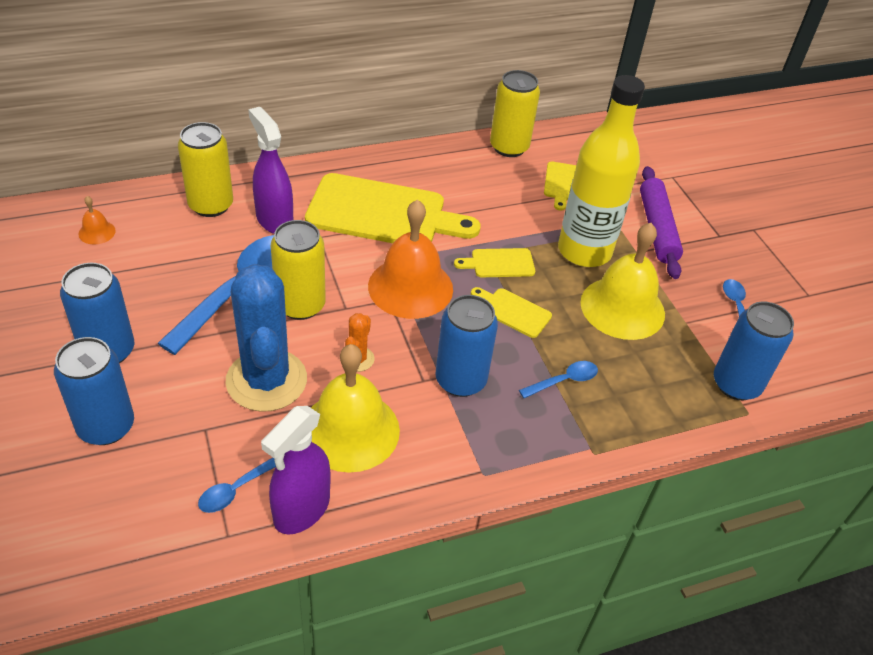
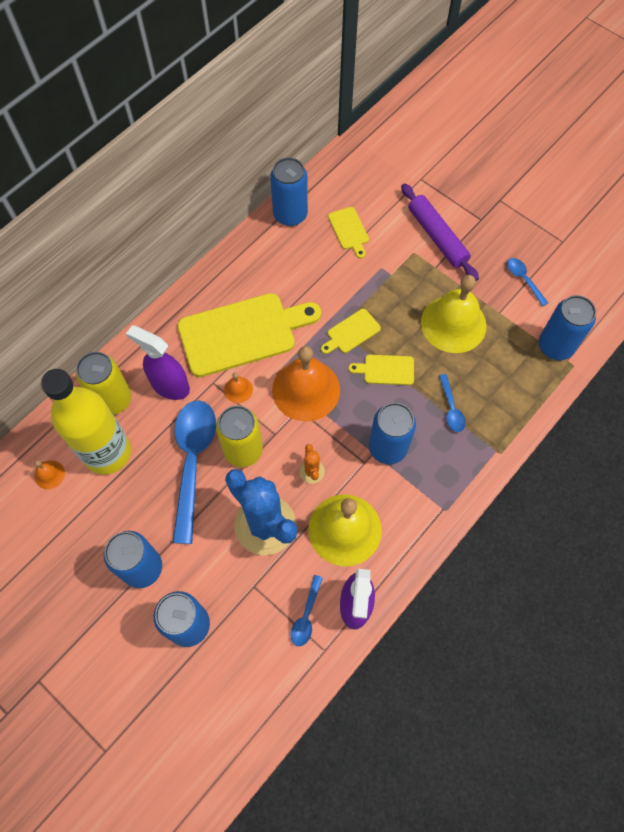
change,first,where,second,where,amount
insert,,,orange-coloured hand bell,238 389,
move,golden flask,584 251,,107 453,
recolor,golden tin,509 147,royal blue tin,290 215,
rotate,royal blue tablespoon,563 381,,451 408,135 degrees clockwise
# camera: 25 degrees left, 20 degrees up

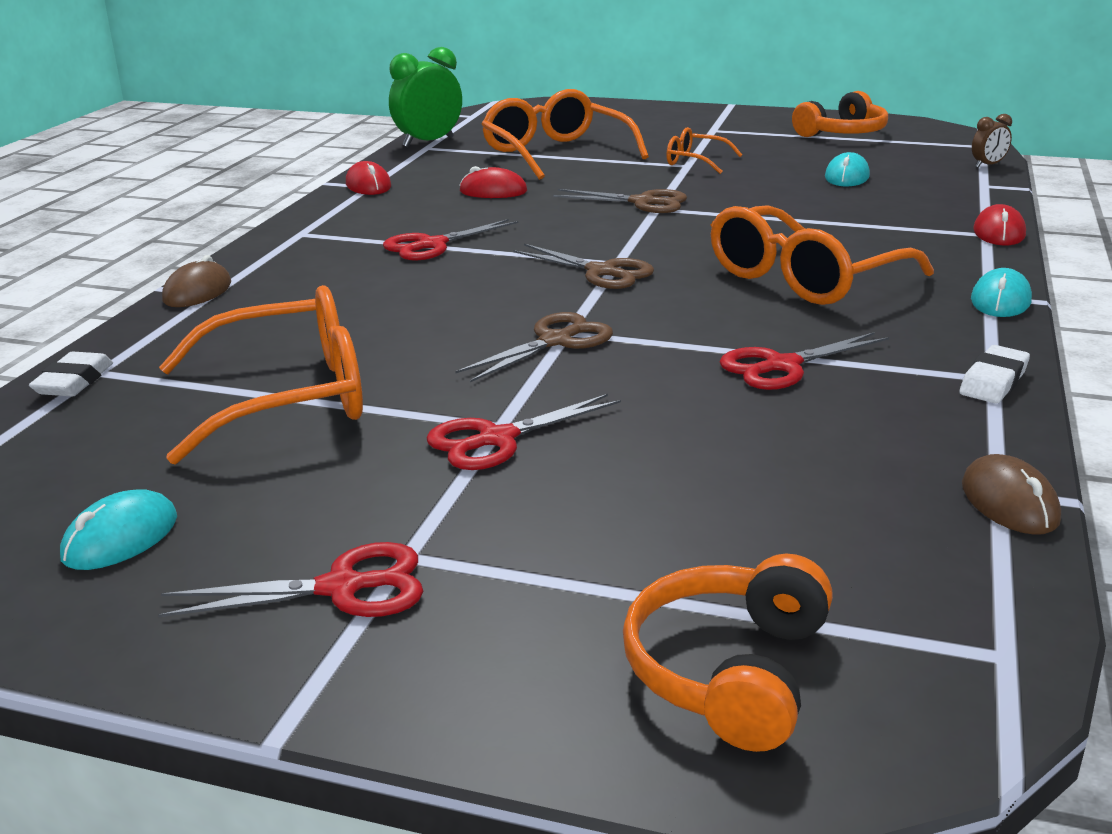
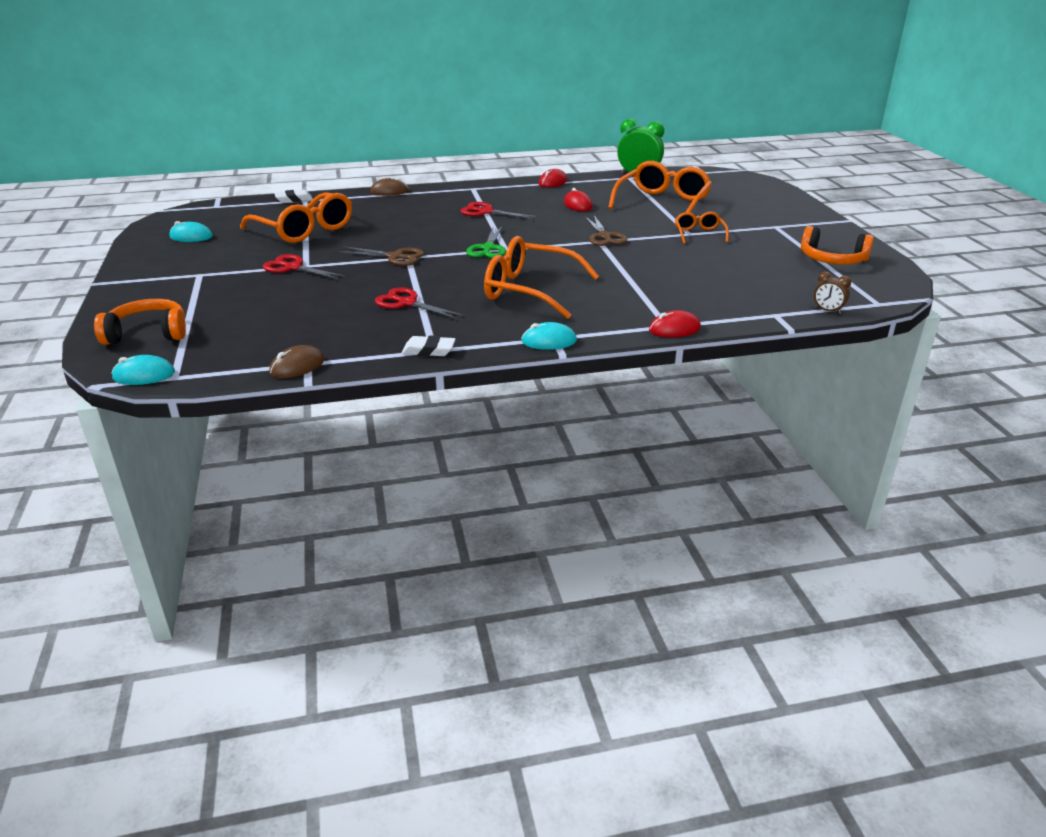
change,first,where,second,where,amount
delete,scarlet scissors,342 588,,,
move,teal PC mouse,847 177,,144 375,
recolor,brown scissors,601 272,leaf-green scissors,488 248,
# camera: 60 degrees right, 5 degrees up

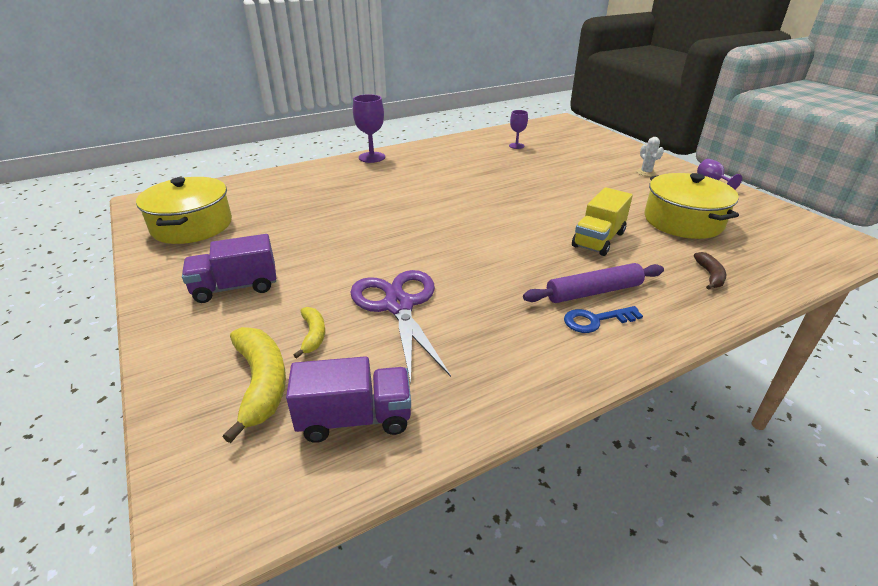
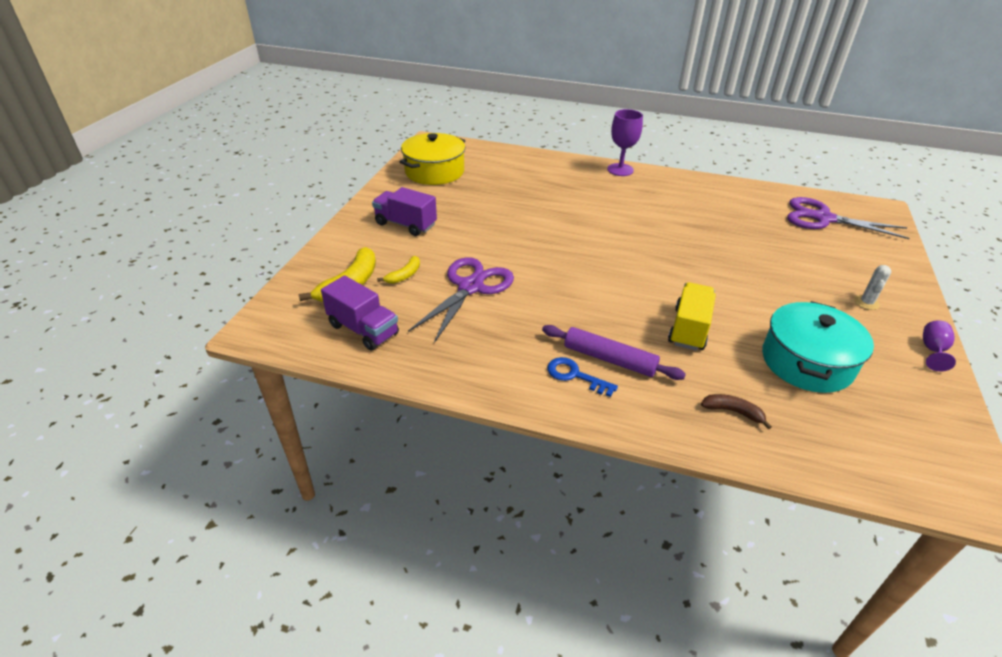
change,first,where,second,where,amount
delete,violet chalice,516 146,,,
insert,,,violet scissors,823 218,
recolor,golden cooking pot,683 221,teal cooking pot,807 362,
rotate,golden toy truck,598 239,,689 329,120 degrees clockwise
rotate,brown banana,710 276,,733 412,120 degrees counterclockwise
# camera: 45 degrees right, 5 degrees up

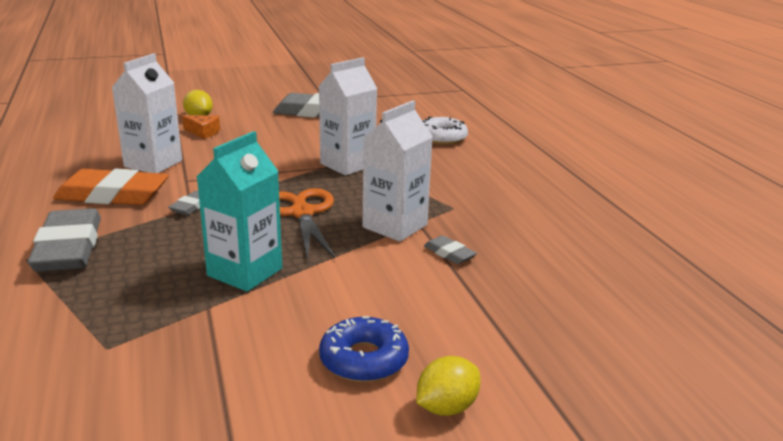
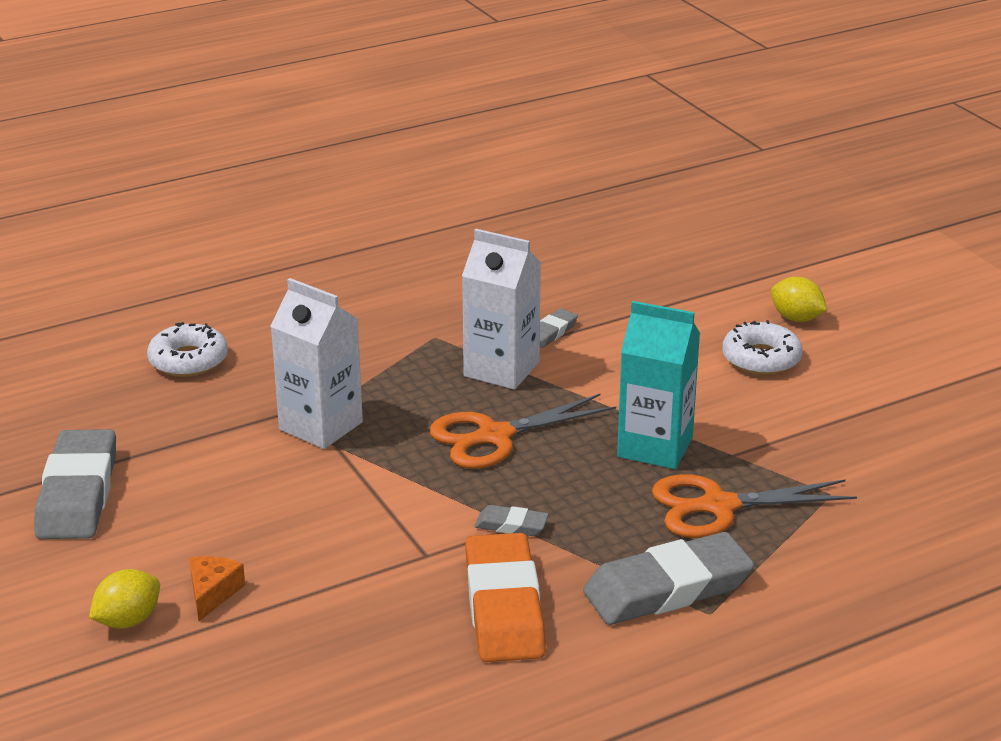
change,first,where,second,where,amount
delete,snow-white milk carton,153 164,,,
insert,,,orange-coloured scissors,718 507,
recolor,royal blue glazed donut,364 360,snow-white glazed donut,761 359,
# camera: 100 degrees left, 5 degrees up

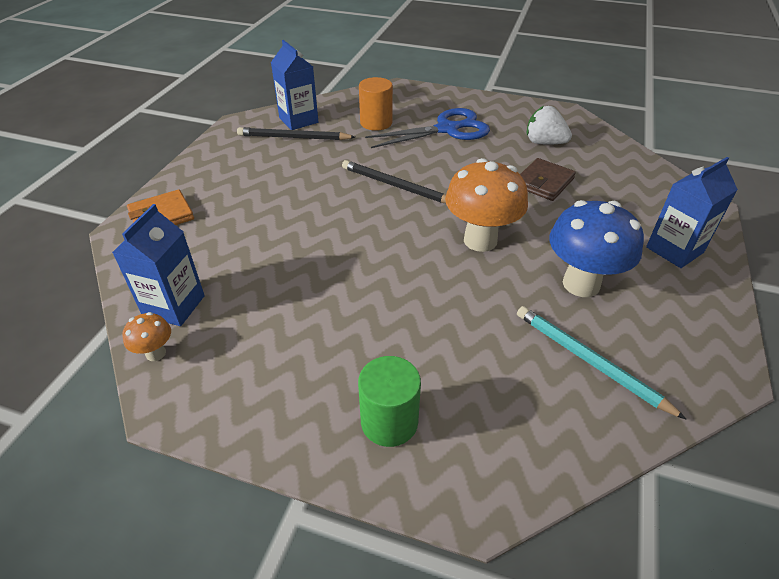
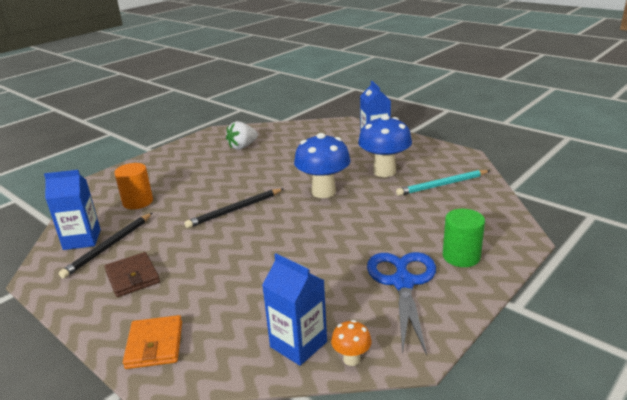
change,first,where,second,where,amount
move,royal blue scissors,447 129,,403 282,
move,brown billfold,543 182,,132 277,
recolor,orange-coloured toadstool,480 240,royal blue toadstool,323 192,
# camera: 65 degrees left, 15 degrees down

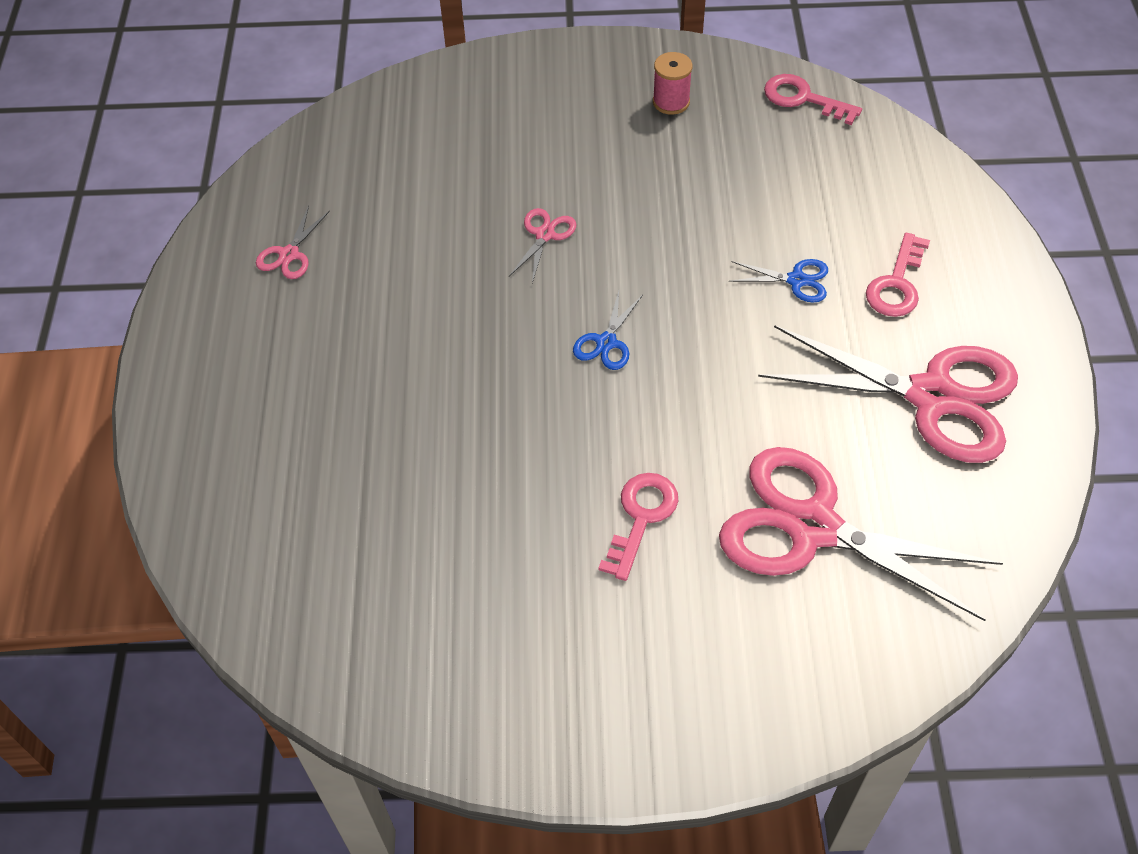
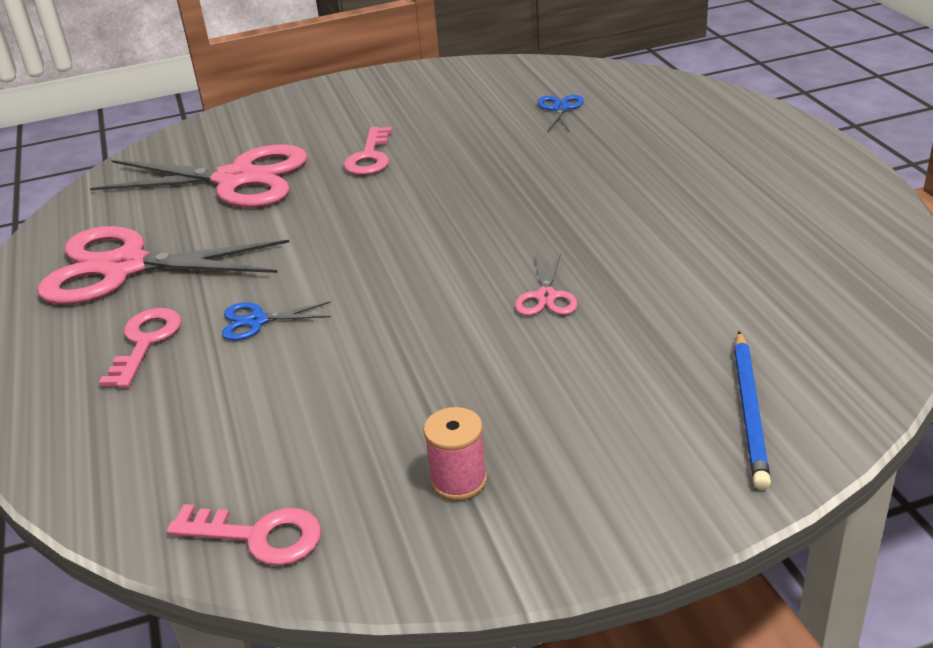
change,first,where,second,where,amount
delete,rosy scissors,289 254,,,
insert,,,royal blue lead pencil,750 411,
move,royal blue scissors,606 342,,560 108,
# camera: 165 degrees right, 20 degrees down

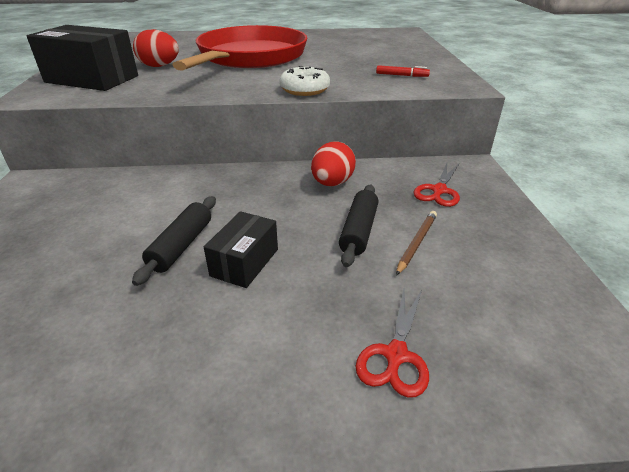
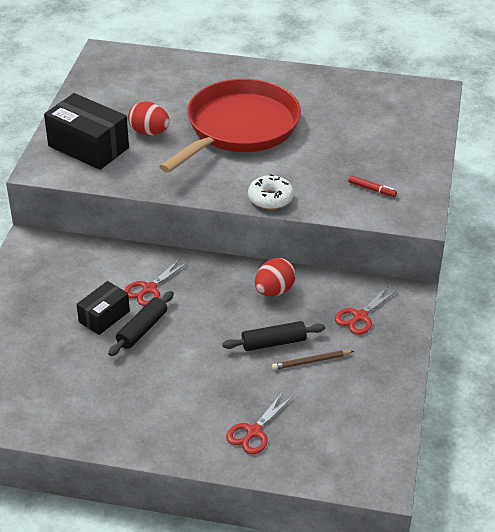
change,first,where,second,where,amount
insert,,,scarlet scissors,149 289,
move,jet-black package,244 262,,104 316,
rotate,jet-black rolling pin,359 231,,273 343,45 degrees clockwise
rotate,brown lead pencil,416 243,,311 361,150 degrees counterclockwise
# camera: 15 degrees right, 5 degrees up

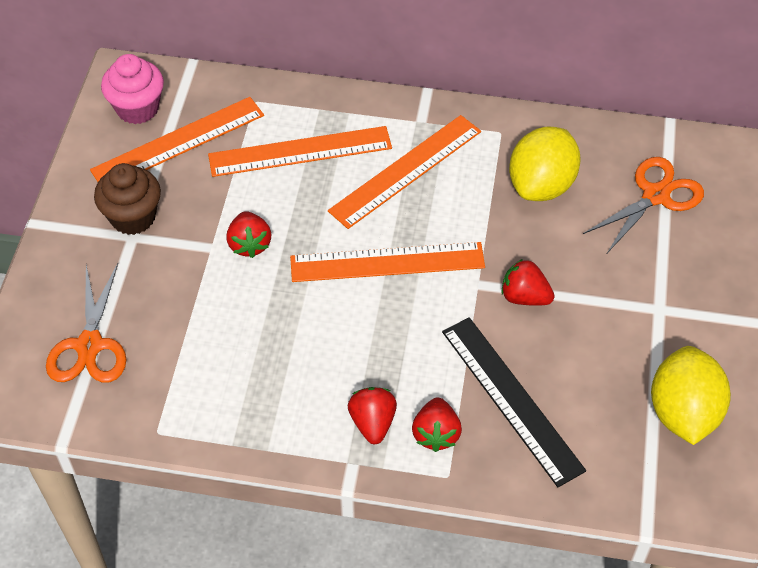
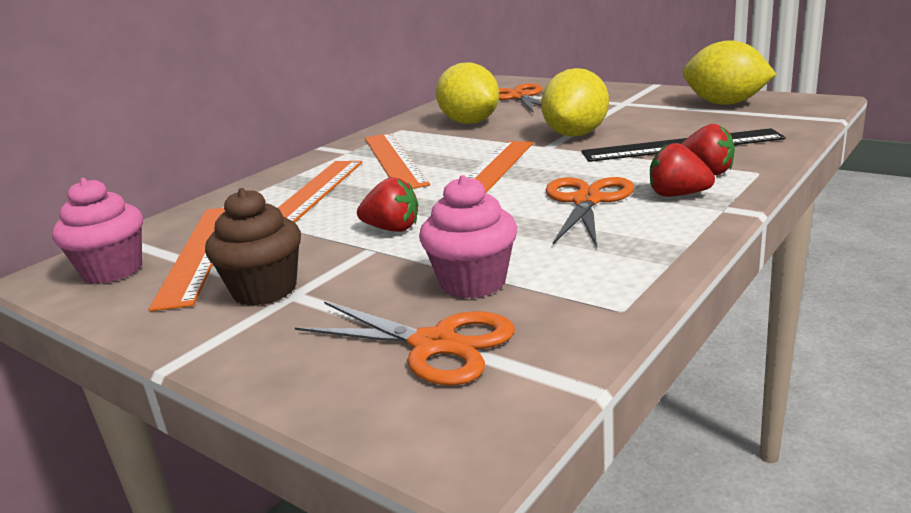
change,first,where,second,where,amount
insert,,,rosy muffin,473 282,
insert,,,orange-coloured scissors,587 201,
replace,scarlet berry,524 297,golden lemon,576 134,
# camera: 60 degrees left, 30 degrees down

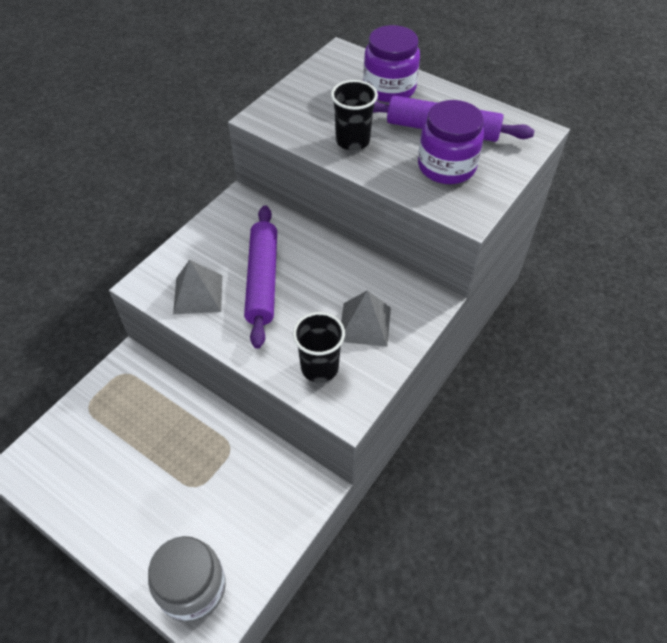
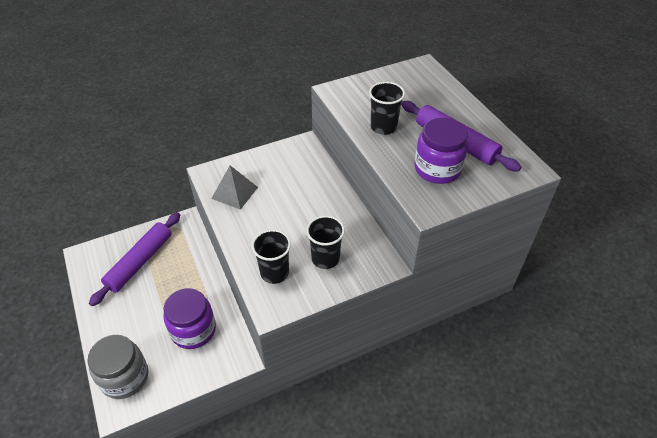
change,first,where,second,where,amount
move,violet rolling pin,262 280,,140 262,
move,violet preserve jar,389 88,,193 330,
replace,gray pyramid shape,364 324,jet-black tumbler,325 258,
# camera: 30 degrees right, 5 degrees down

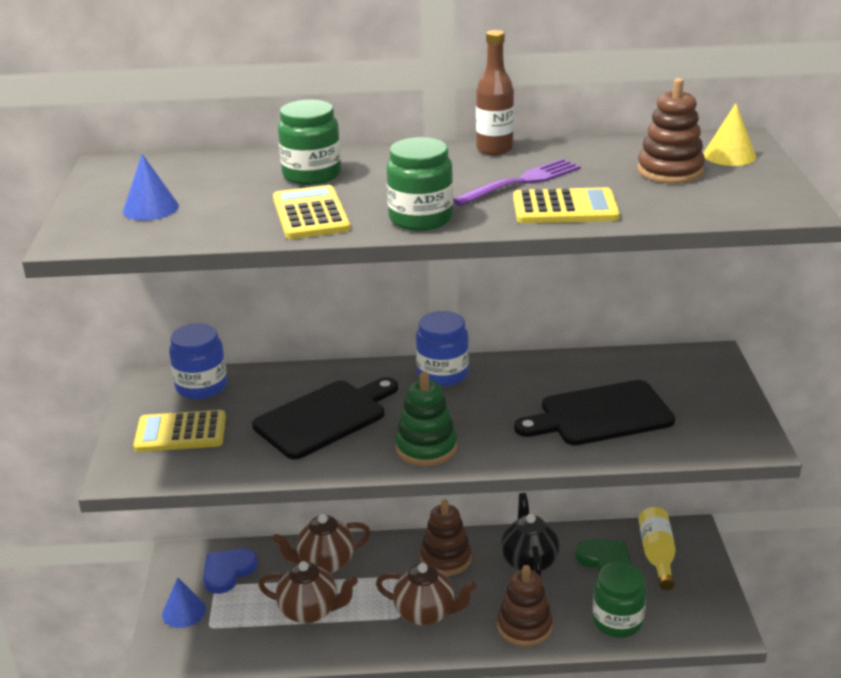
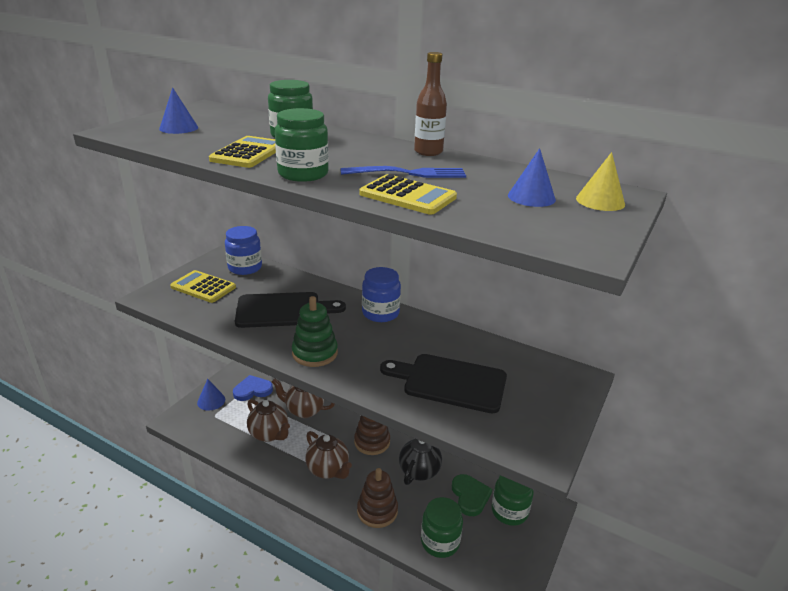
change,first,where,second,where,amount
replace,brown stacking rings,670 171,royal blue cone,531 197,
replace,golden flask,657 555,leaf-green preserve jar,509 511,
recolor,violet fork,521 182,royal blue fork,408 173,
# camera: 30 degrees right, 0 degrees up

